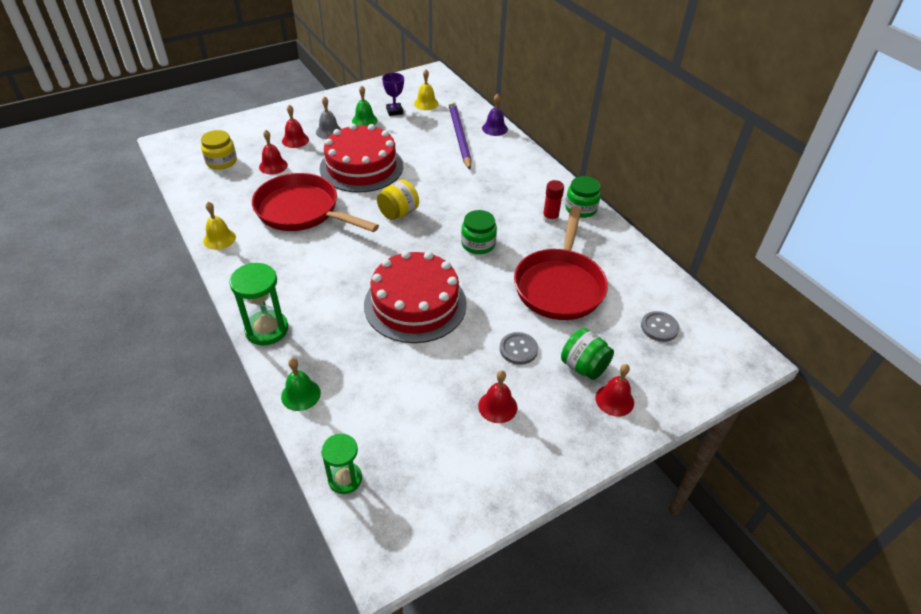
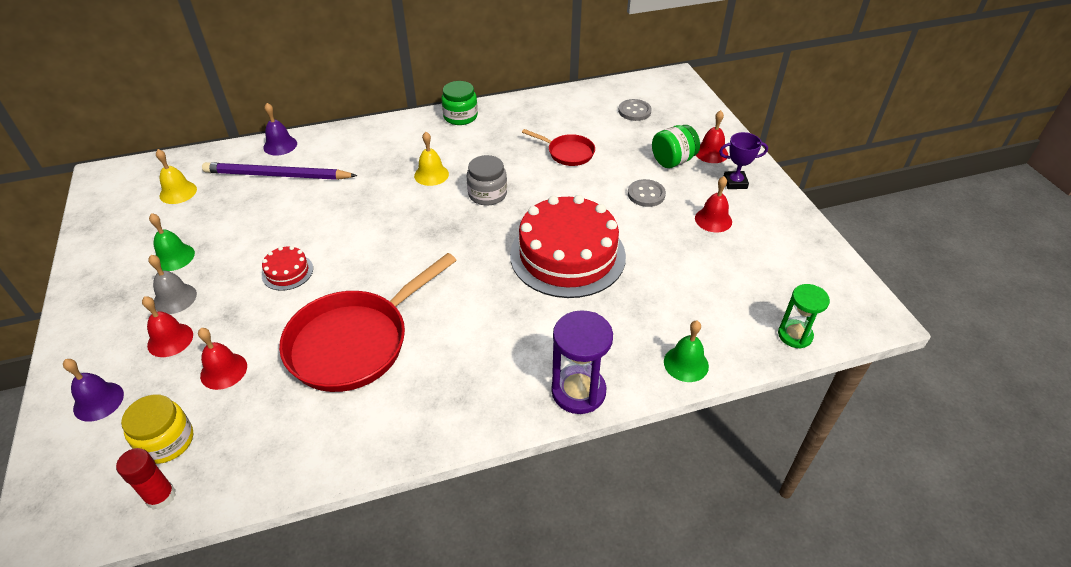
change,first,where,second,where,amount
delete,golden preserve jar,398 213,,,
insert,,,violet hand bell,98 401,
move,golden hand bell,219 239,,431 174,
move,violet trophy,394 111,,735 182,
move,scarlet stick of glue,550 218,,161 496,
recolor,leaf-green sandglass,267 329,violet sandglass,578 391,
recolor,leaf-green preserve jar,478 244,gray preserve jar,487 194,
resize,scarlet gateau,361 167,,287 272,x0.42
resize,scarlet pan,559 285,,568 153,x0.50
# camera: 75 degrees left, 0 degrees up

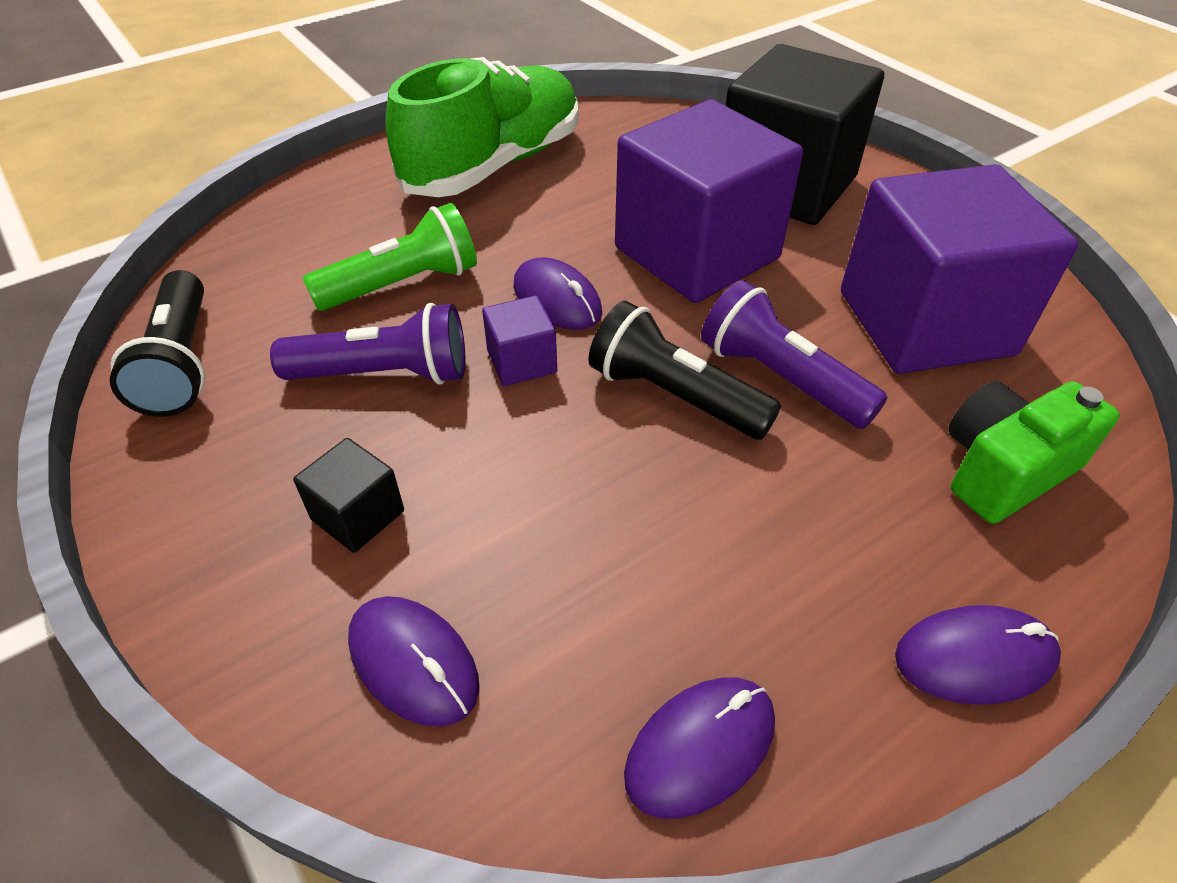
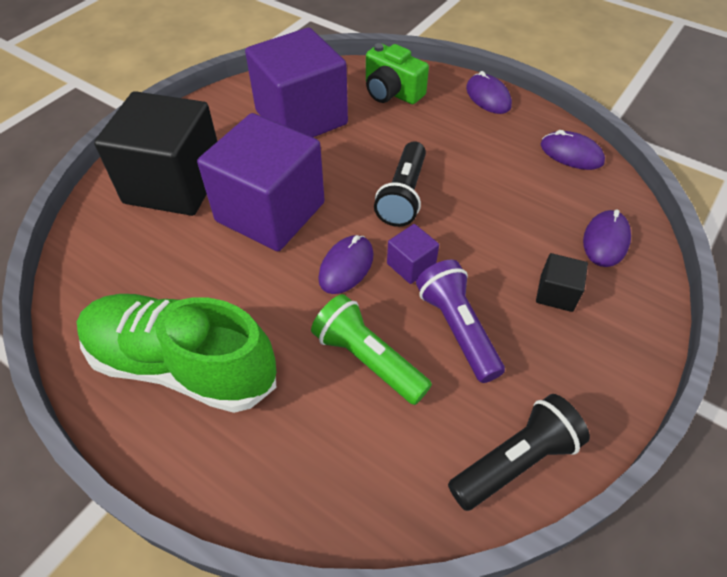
change,first,where,second,where,amount
delete,violet flashlight,780 378,,,
# camera: 110 degrees left, 5 degrees up

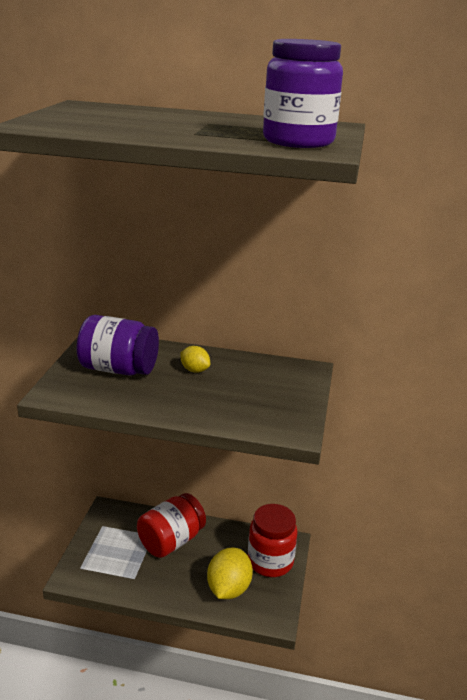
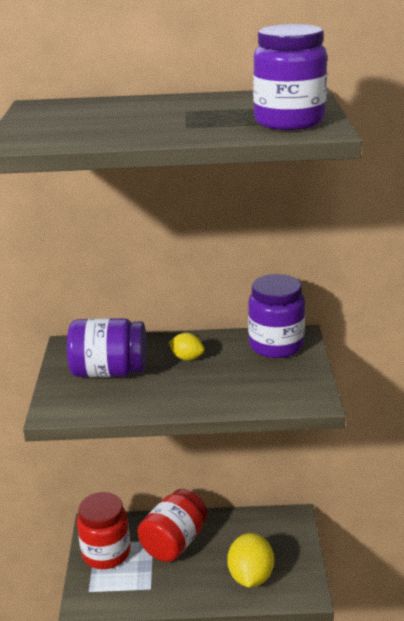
change,first,where,second,where,amount
insert,,,violet preserve jar,276 346,
move,scarlet preserve jar,270 561,,106 553,
# camera: 10 degrees left, 0 degrees up

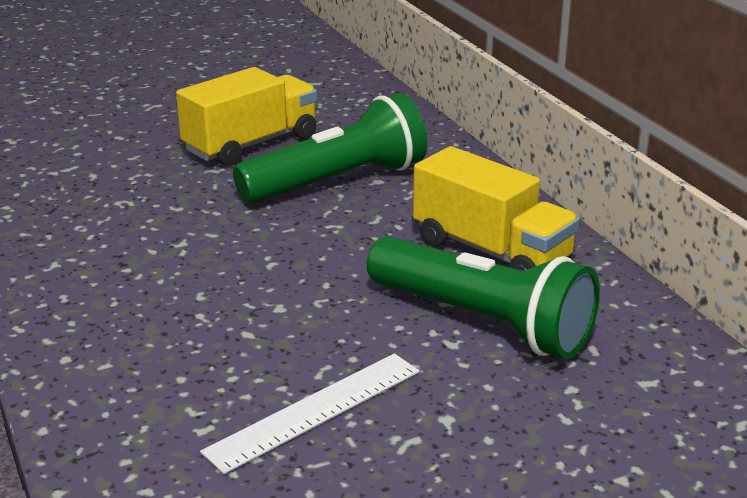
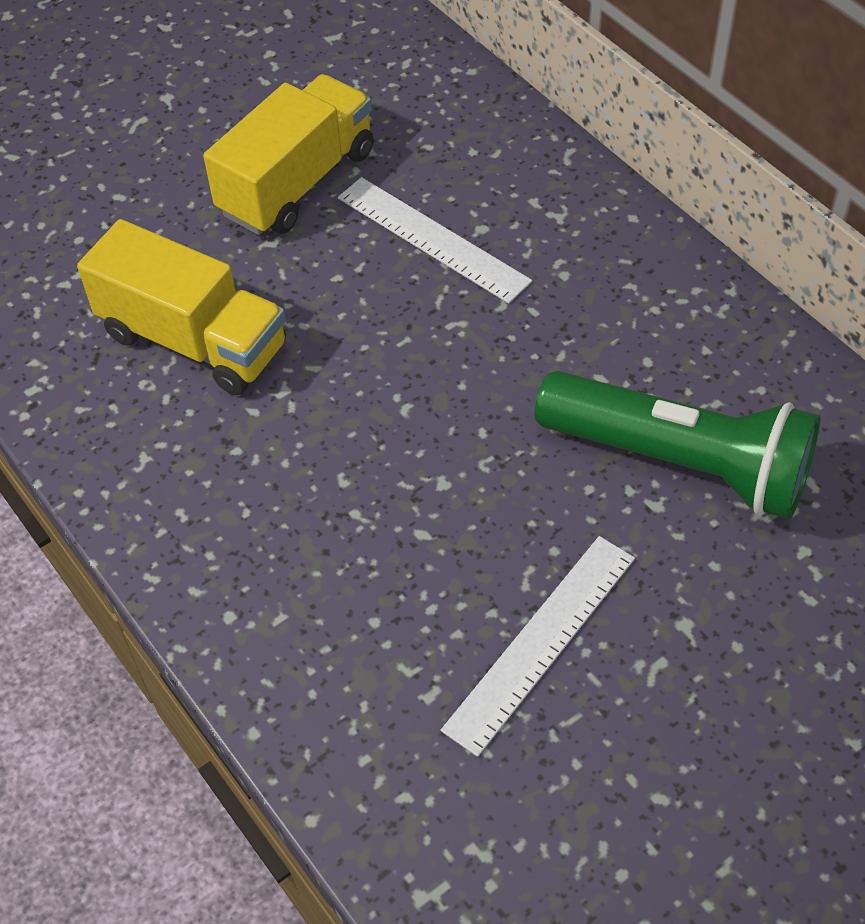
change,first,where,second,where,amount
move,golden toy truck,491 251,,194 340,
replace,leaf-green flashlight,337 181,snow-white straightedge,432 239,
# camera: 10 degrees left, 25 degrees up

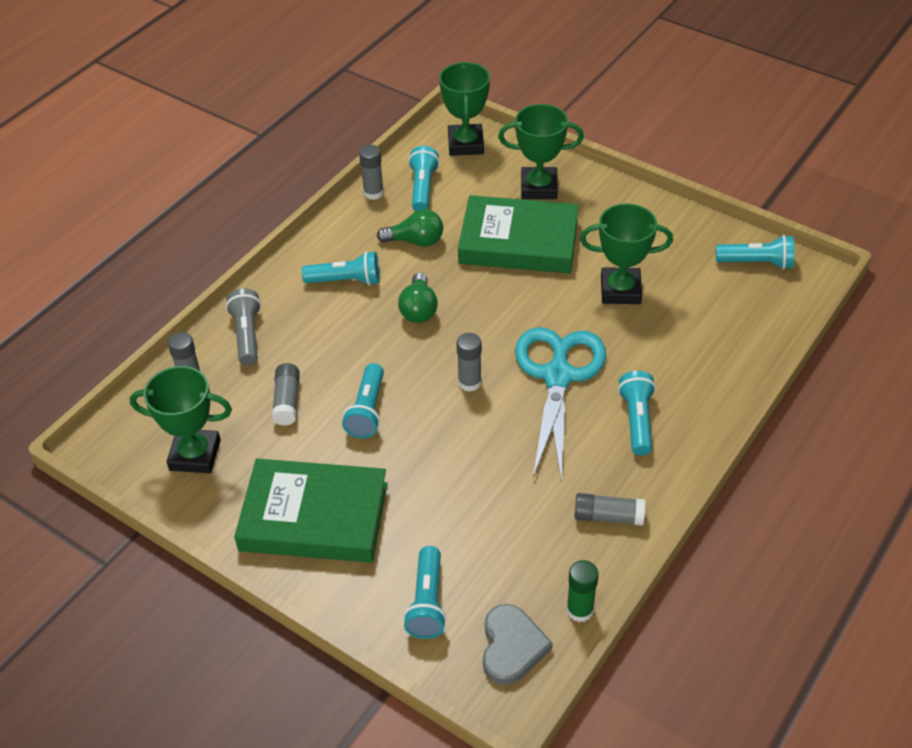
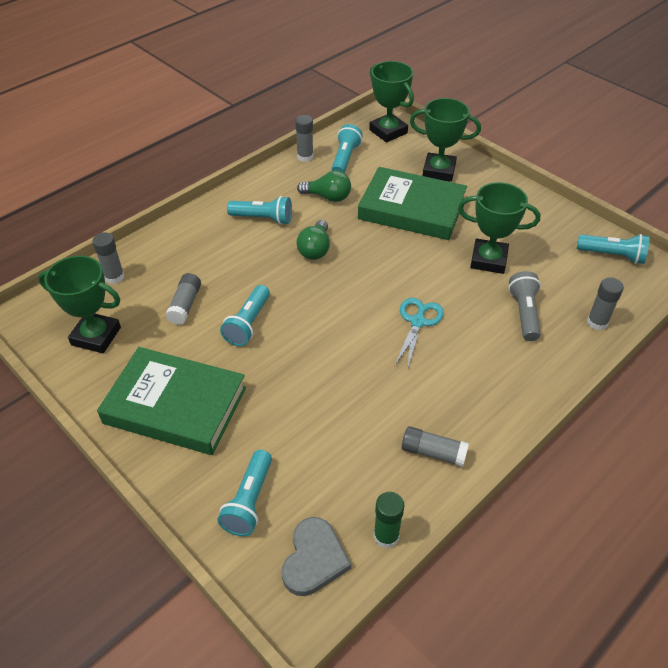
change,first,where,second,where,amount
delete,teal flashlight,637 420,,,
move,gray flashlight,247 335,,524 313,
move,gray stick of glue,469 382,,597 322,
rotate,leaf-green trophy,465 144,,388 131,45 degrees counterclockwise
resize,teal scissors,558 376,,417 322,x0.55
# camera: 10 degrees right, 0 degrees up

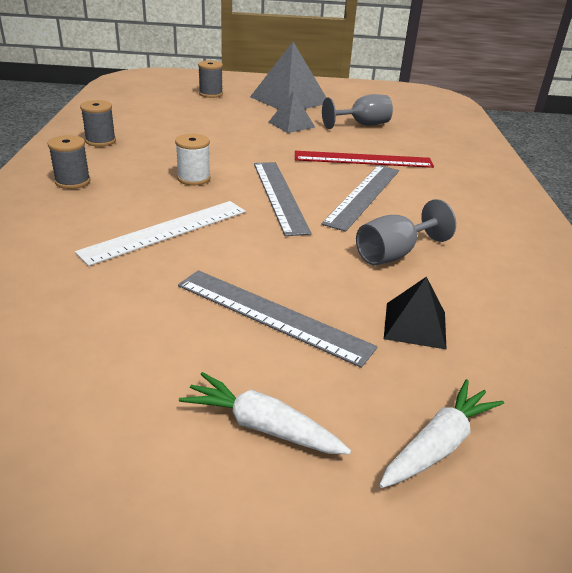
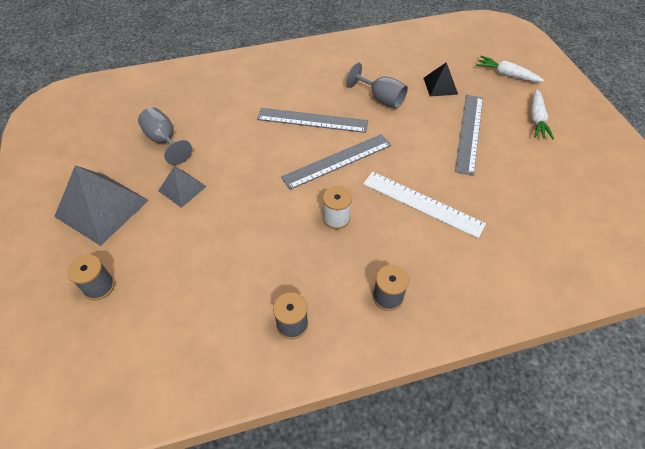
change,first,where,second,where,amount
delete,scarlet straightedge,363 159,,,
# camera: 105 degrees left, 20 degrees up

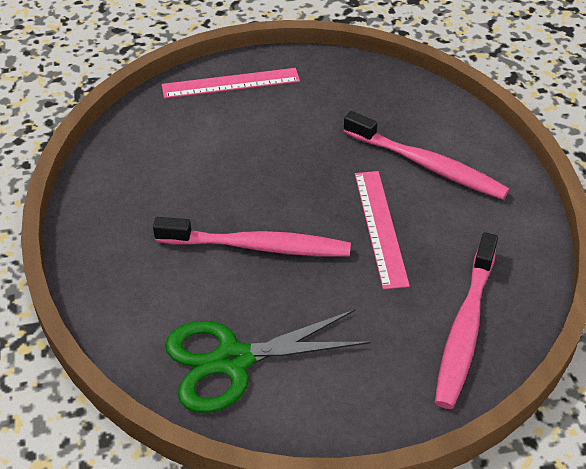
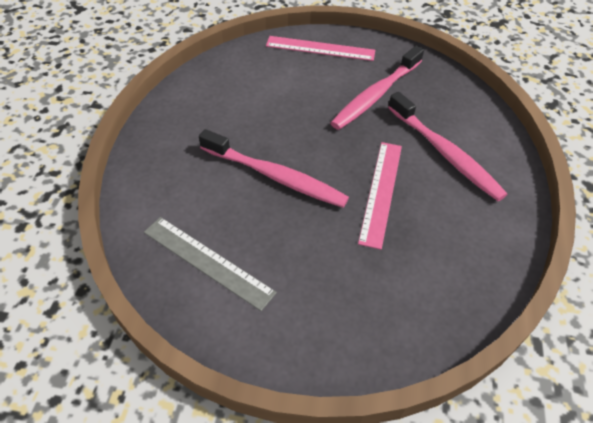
change,first,where,second,where,amount
move,rosy toothbrush,465 328,,376 95,
replace,leaf-green scissors,233 361,gray straightedge,207 262,
# camera: 20 degrees right, 5 degrees up

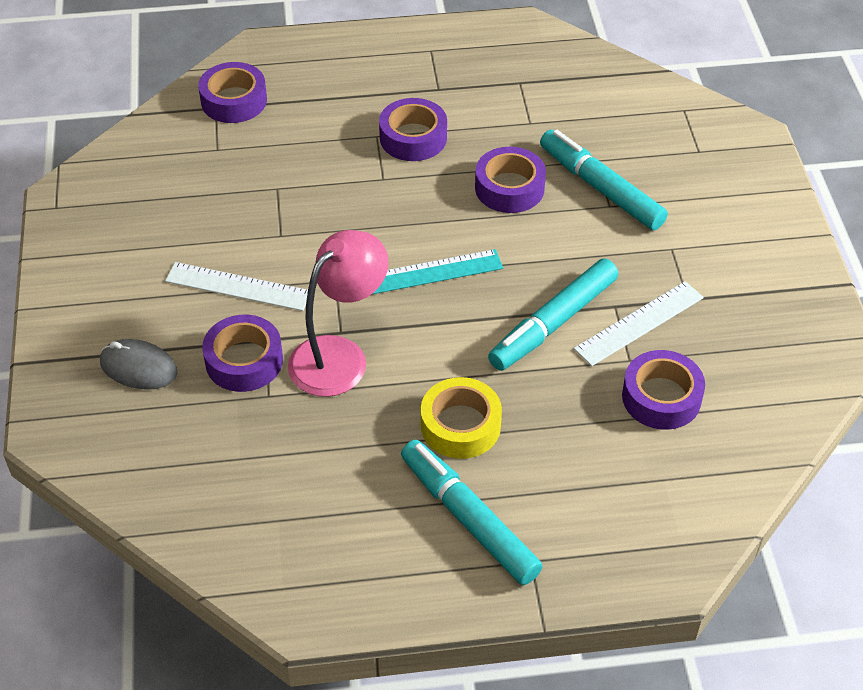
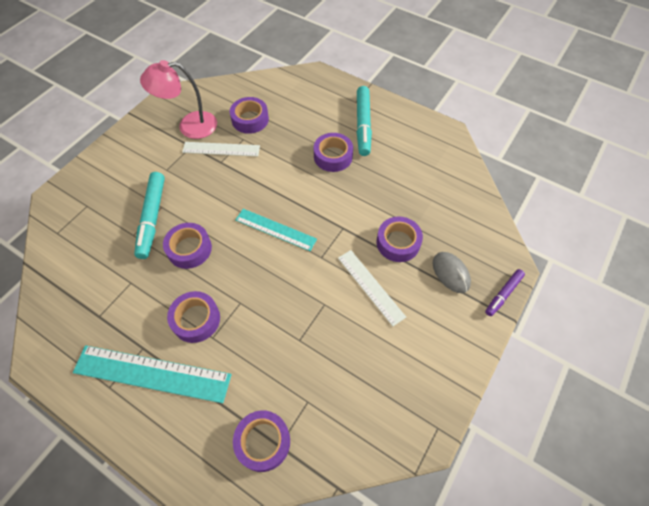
change,first,where,second,where,amount
delete,teal marker,553 323,,,
insert,,,teal straightedge,152 373,
insert,,,violet marker,503 294,
move,rosy reading lamp,339 355,,189 126,
recolor,golden sticky tape,460 425,violet sticky tape,333 156,
# camera: 140 degrees left, 10 degrees up

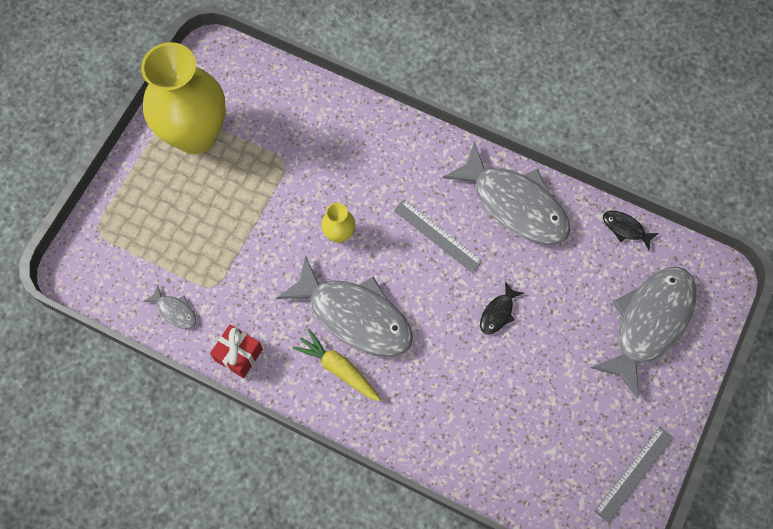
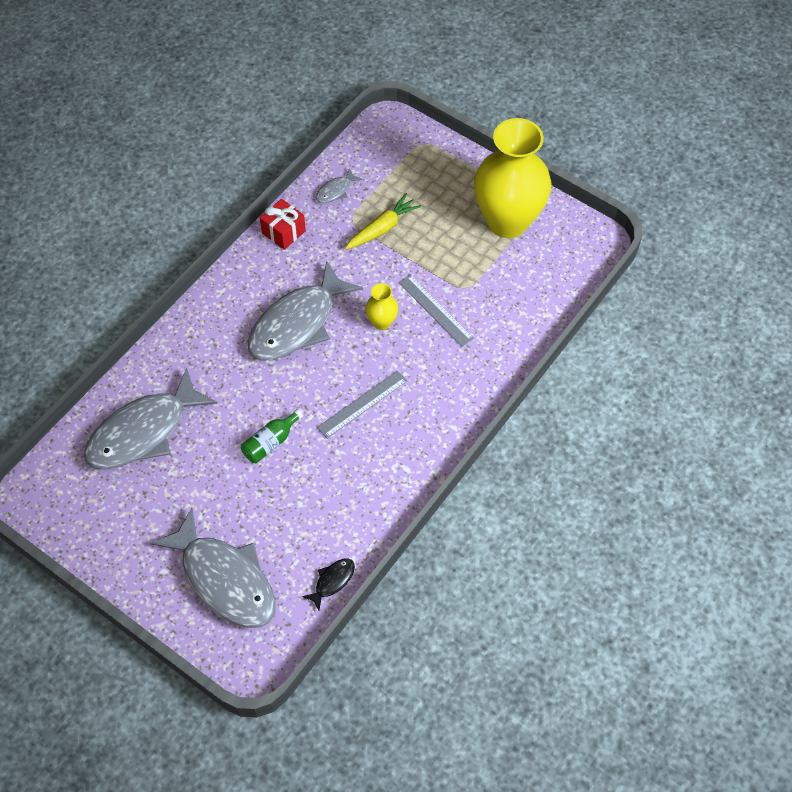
change,first,where,second,where,amount
move,golden carrot,338 368,,382 228,
move,gray fish figure,515 204,,143 432,
move,gray straightedge,634 474,,435 310,
replace,jet-black fish figure,498 313,leaf-green flask,270 442,
# camera: 100 degrees right, 10 degrees down

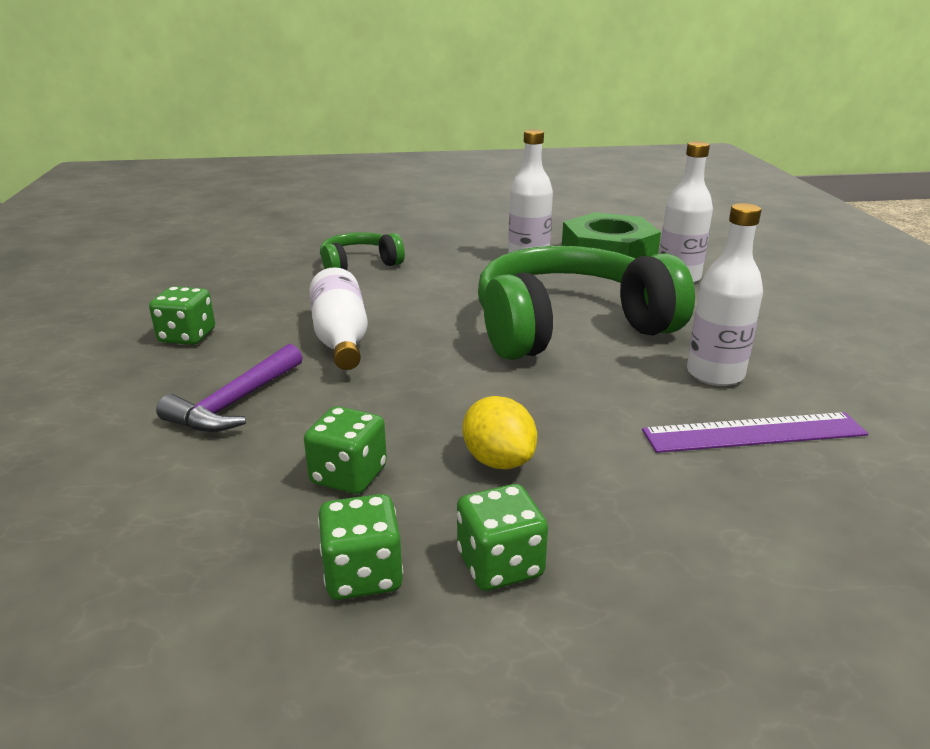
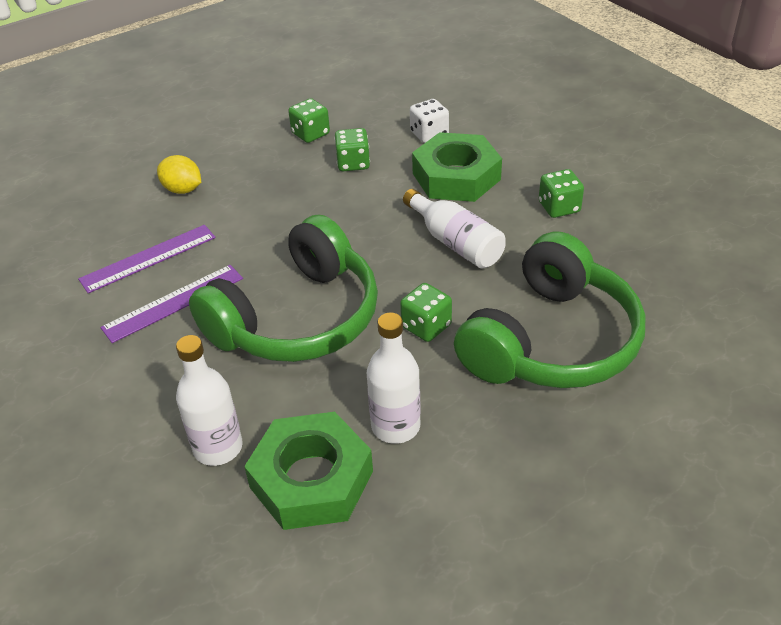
change,first,where,second,where,amount
insert,,,snow-white die,429 134,
move,leaf-green die,500 564,,426 326,
move,golden lemon,498 461,,182 190,
replace,violet carpenter's hammer,235 403,leaf-green hexagon nut,456 176,
replace,snow-white flask,715 374,violet straightedge,173 303,
resize,leaf-green over-ear headphones,359 265,,551 341,x2.04
# camera: 155 degrees right, 15 degrees up

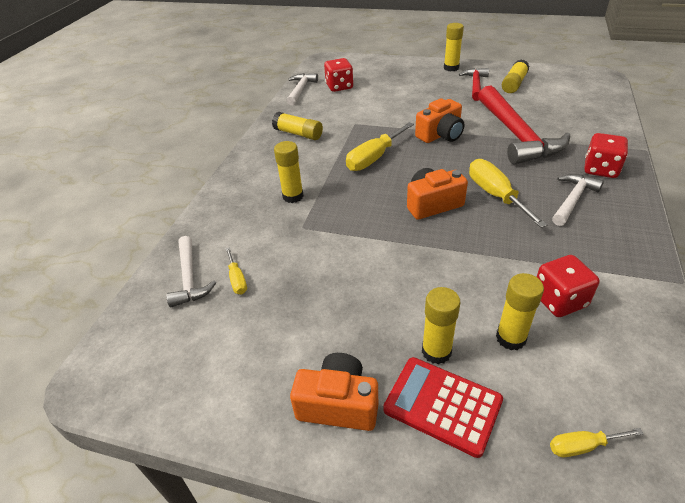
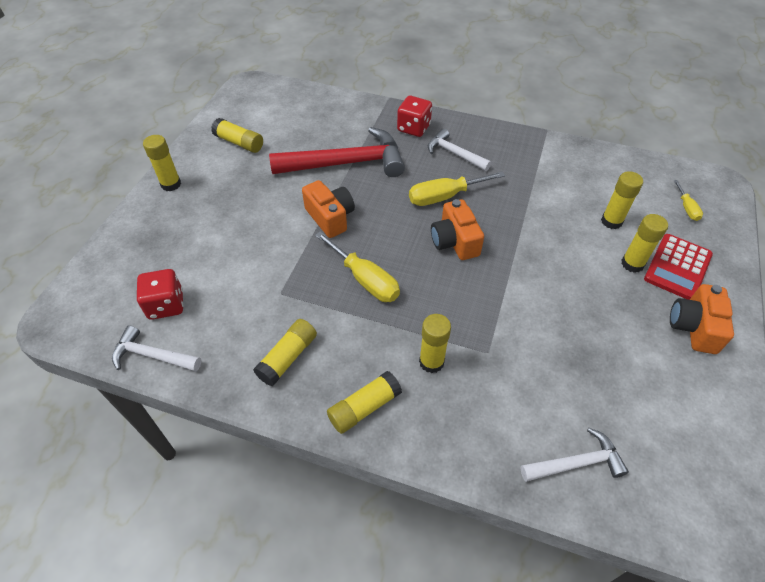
change,first,where,second,where,amount
delete,golden hand screwdriver,237 279,,,
delete,scarlet carpenter's hammer,475 85,,,
delete,scarlet die,559 300,,,
insert,,,golden stick of glue,364 407,
# camera: 90 degrees left, 10 degrees up

